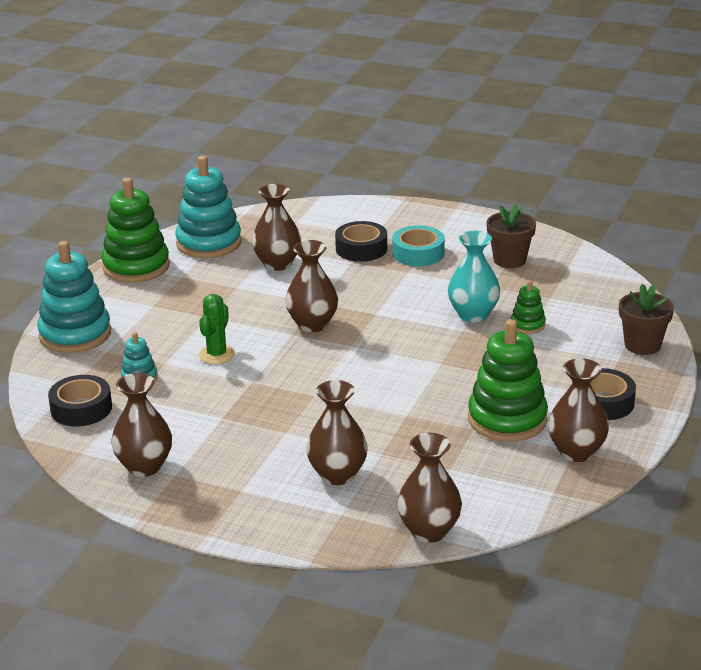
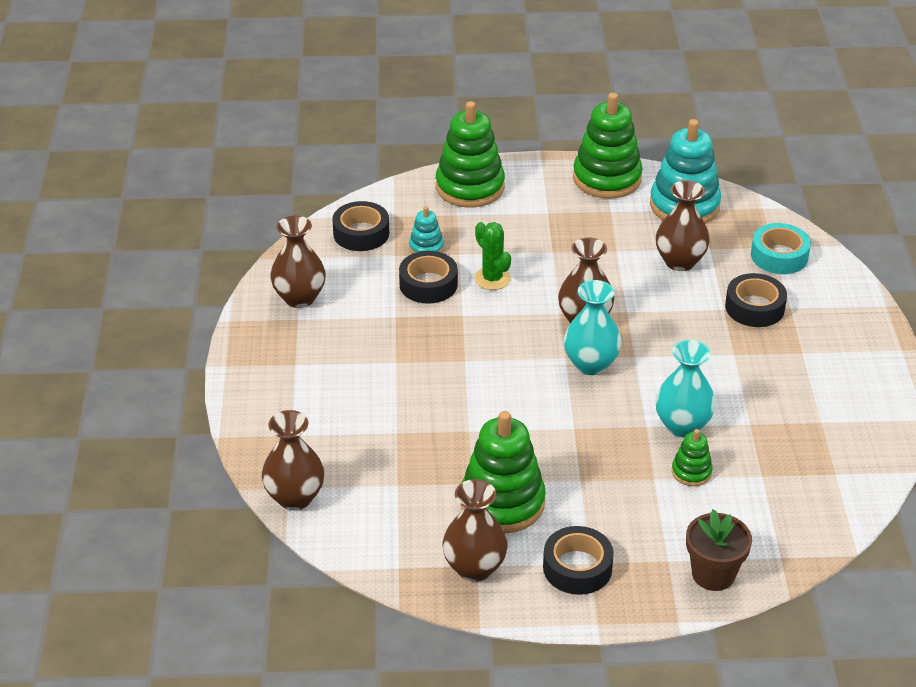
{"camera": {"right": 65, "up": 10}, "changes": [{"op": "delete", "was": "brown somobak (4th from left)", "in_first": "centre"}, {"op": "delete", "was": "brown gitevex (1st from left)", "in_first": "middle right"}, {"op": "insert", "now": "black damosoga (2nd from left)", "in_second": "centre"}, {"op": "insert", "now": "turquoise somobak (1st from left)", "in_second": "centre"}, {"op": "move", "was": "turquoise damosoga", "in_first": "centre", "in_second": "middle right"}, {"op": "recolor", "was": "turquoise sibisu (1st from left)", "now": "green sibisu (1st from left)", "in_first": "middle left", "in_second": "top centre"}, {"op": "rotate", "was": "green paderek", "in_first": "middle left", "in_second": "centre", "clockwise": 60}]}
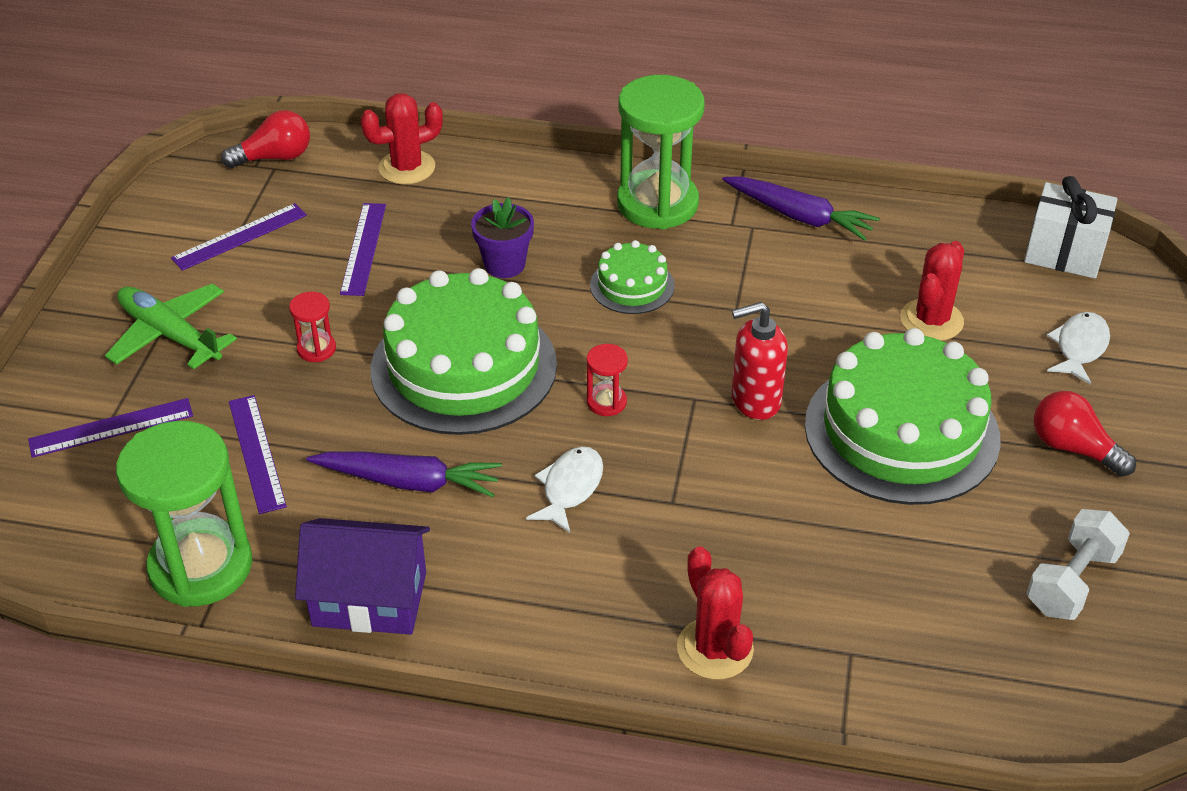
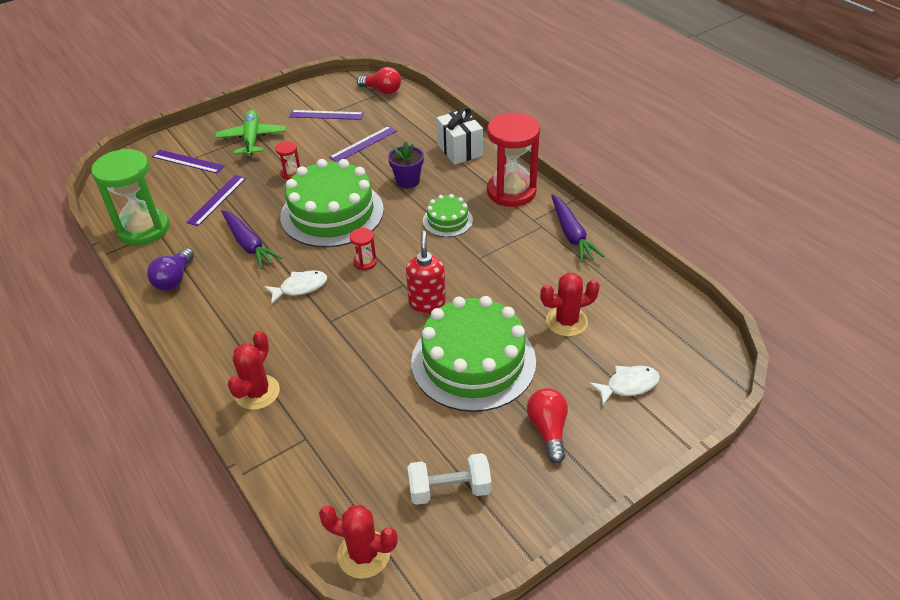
{"camera": {"right": 45, "up": 0}, "changes": [{"op": "move", "was": "red paderek (1st from left in the first image)", "now": "red paderek (2nd from left)", "in_first": "top centre", "in_second": "bottom centre"}, {"op": "move", "was": "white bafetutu", "in_first": "top right", "in_second": "top centre"}, {"op": "replace", "was": "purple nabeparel", "now": "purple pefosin", "in_first": "bottom left", "in_second": "middle left"}, {"op": "recolor", "was": "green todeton (2nd from left)", "now": "red todeton (3rd from left)", "in_first": "top centre", "in_second": "top centre"}, {"op": "rotate", "was": "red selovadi", "in_first": "centre", "in_second": "centre", "clockwise": 60}]}
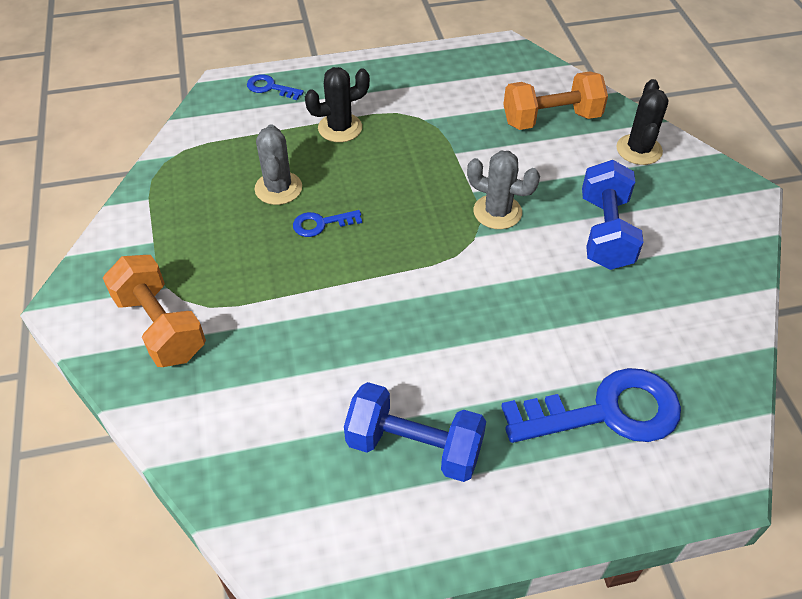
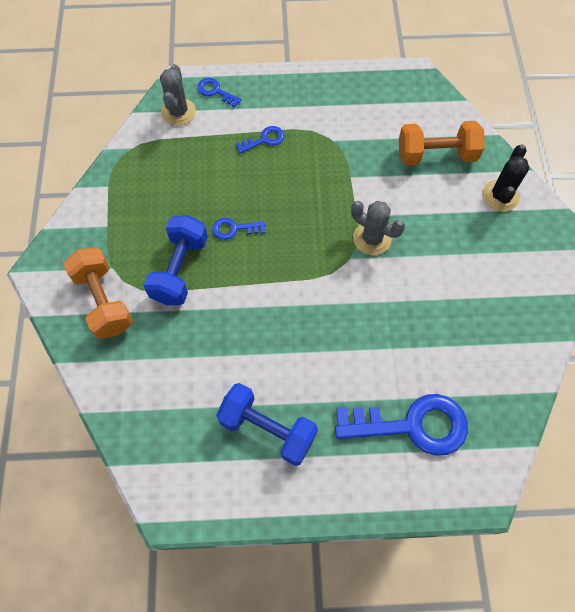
{"camera": {"right": 10, "up": 15}, "changes": [{"op": "move", "was": "grey paderek (1st from left)", "in_first": "top centre", "in_second": "top left"}, {"op": "move", "was": "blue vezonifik (2nd from left in the first image)", "now": "blue vezonifik (1st from left)", "in_first": "middle right", "in_second": "middle left"}, {"op": "replace", "was": "black paderek (1st from left)", "now": "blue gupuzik (3rd from left)", "in_first": "top centre", "in_second": "top centre"}]}
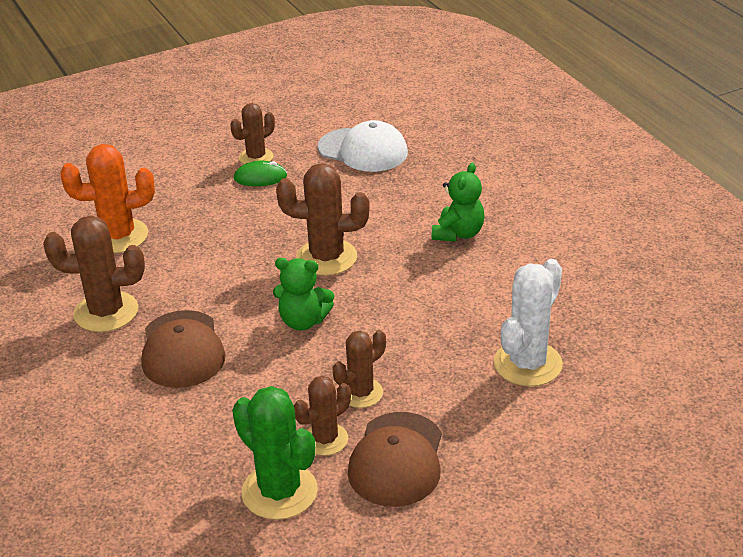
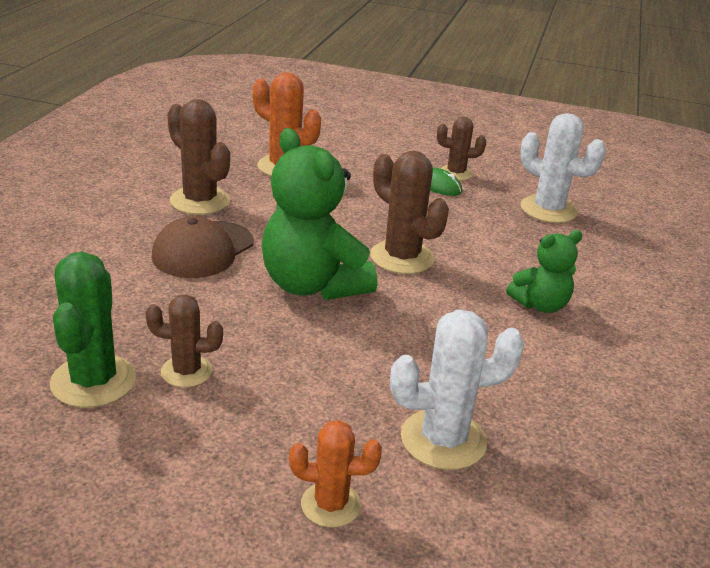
{"camera": {"right": 40, "up": -5}, "changes": [{"op": "delete", "was": "brown paderek (5th from left)", "in_first": "centre"}, {"op": "delete", "was": "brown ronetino (2nd from left)", "in_first": "bottom centre"}, {"op": "insert", "now": "orange paderek (2nd from left)", "in_second": "bottom centre"}, {"op": "replace", "was": "white ronetino", "now": "white paderek (2nd from left)", "in_first": "top centre", "in_second": "top right"}, {"op": "resize", "was": "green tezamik (1st from left)", "in_first": "centre", "in_second": "centre", "ratio": 1.81}]}
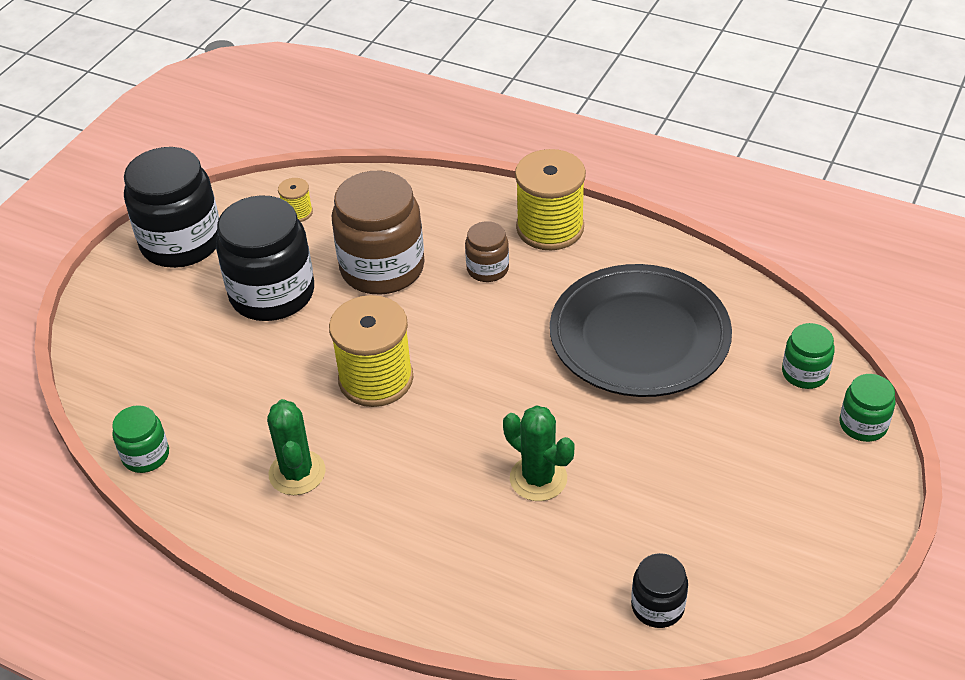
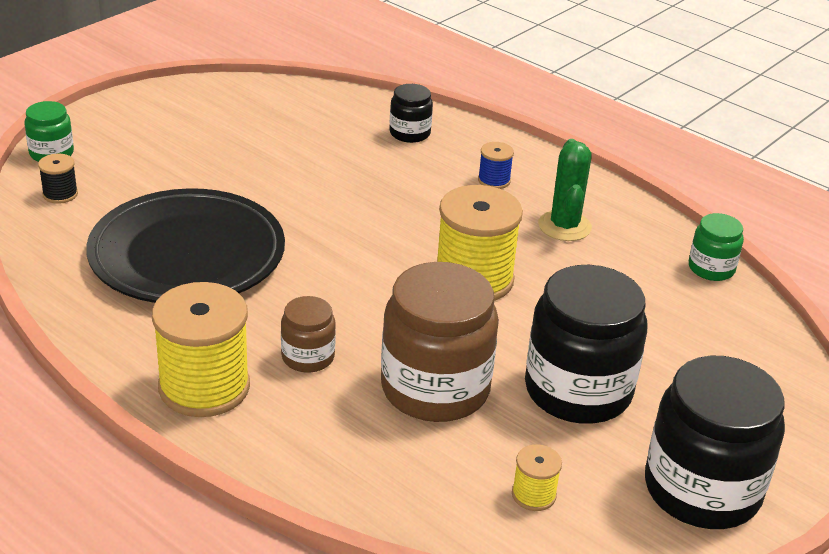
{"camera": {"right": -170, "up": -10}, "changes": [{"op": "delete", "was": "green paderek (2nd from left)", "in_first": "centre"}, {"op": "insert", "now": "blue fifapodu", "in_second": "top centre"}, {"op": "move", "was": "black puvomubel (3rd from left in the first image)", "now": "black puvomubel (1st from left)", "in_first": "bottom right", "in_second": "top centre"}, {"op": "replace", "was": "green puvomubel (2nd from left)", "now": "black fifapodu", "in_first": "middle right", "in_second": "top left"}]}
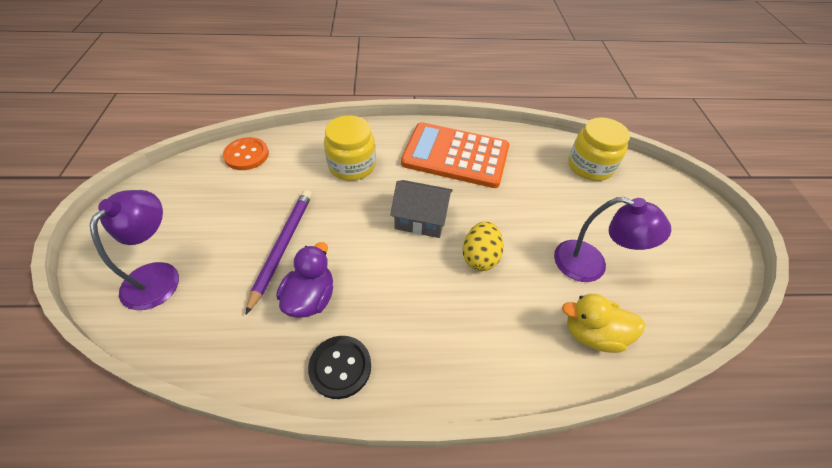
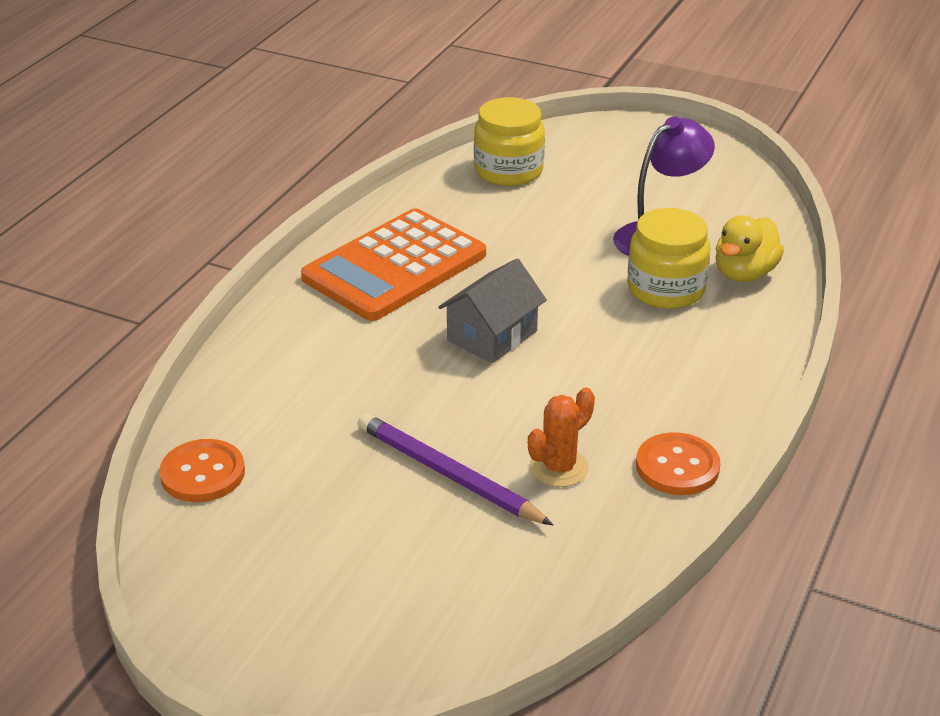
{"camera": {"right": -60, "up": -15}, "changes": [{"op": "delete", "was": "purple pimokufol (1st from left)", "in_first": "middle left"}, {"op": "delete", "was": "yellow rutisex", "in_first": "centre"}, {"op": "move", "was": "yellow puvomubel (1st from left in the first image)", "now": "yellow puvomubel (2nd from left)", "in_first": "top centre", "in_second": "middle right"}, {"op": "replace", "was": "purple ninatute", "now": "orange paderek", "in_first": "centre", "in_second": "centre"}, {"op": "recolor", "was": "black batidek", "now": "orange batidek (2nd from left)", "in_first": "bottom centre", "in_second": "middle right"}]}
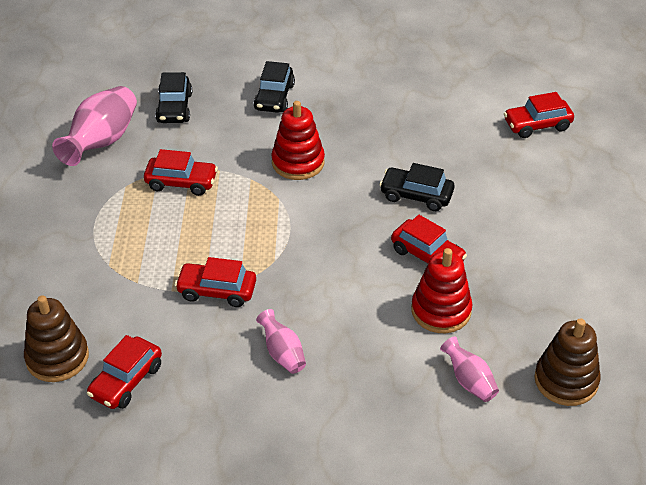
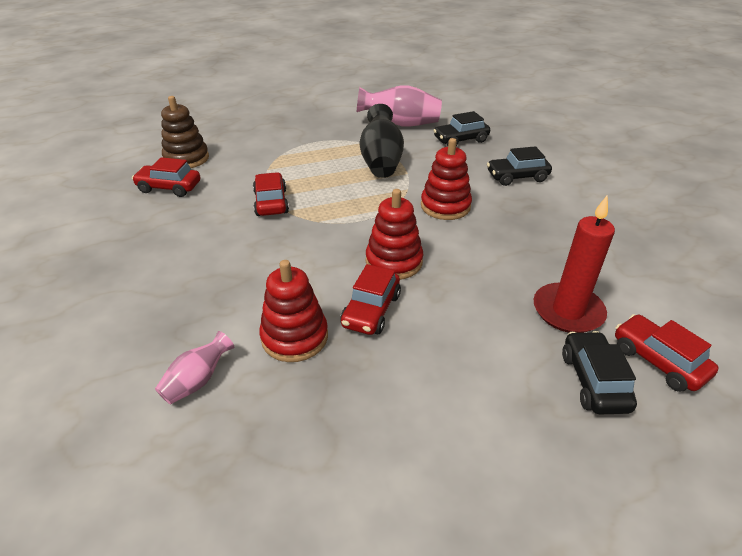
{"camera": {"right": 70, "up": -5}, "changes": [{"op": "delete", "was": "pink somobak (2nd from left)", "in_first": "bottom centre"}, {"op": "delete", "was": "brown sibisu (2nd from left)", "in_first": "bottom right"}, {"op": "insert", "now": "red sibisu (2nd from left)", "in_second": "centre"}, {"op": "insert", "now": "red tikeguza", "in_second": "middle right"}, {"op": "move", "was": "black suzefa (3rd from left)", "in_first": "centre", "in_second": "bottom right"}, {"op": "replace", "was": "red suzefa (2nd from left)", "now": "black somobak", "in_first": "middle left", "in_second": "top centre"}]}
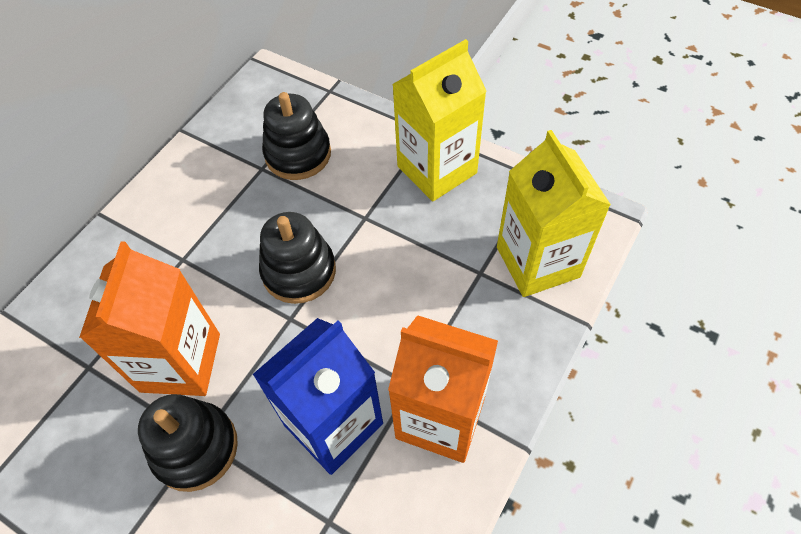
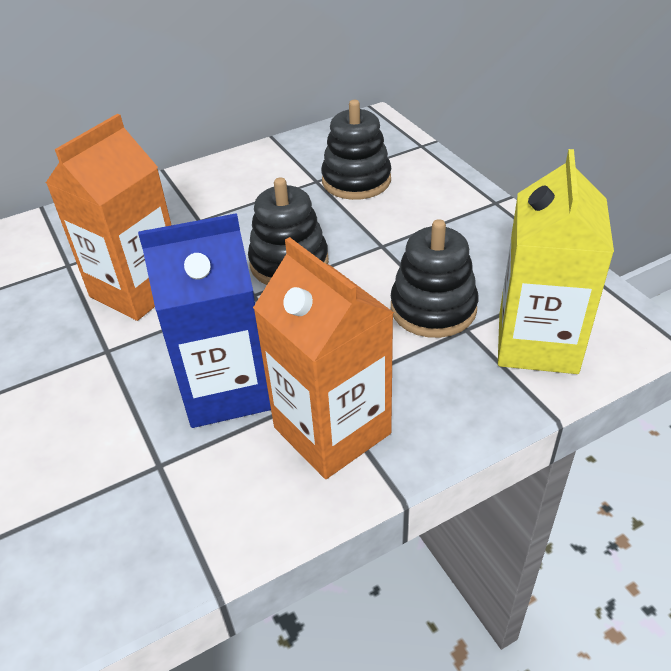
{"camera": {"right": 30, "up": -15}, "changes": [{"op": "delete", "was": "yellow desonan (1st from left)", "in_first": "top centre"}, {"op": "move", "was": "black sibisu (1st from left in the first image)", "now": "black sibisu (3rd from left)", "in_first": "bottom left", "in_second": "centre"}]}
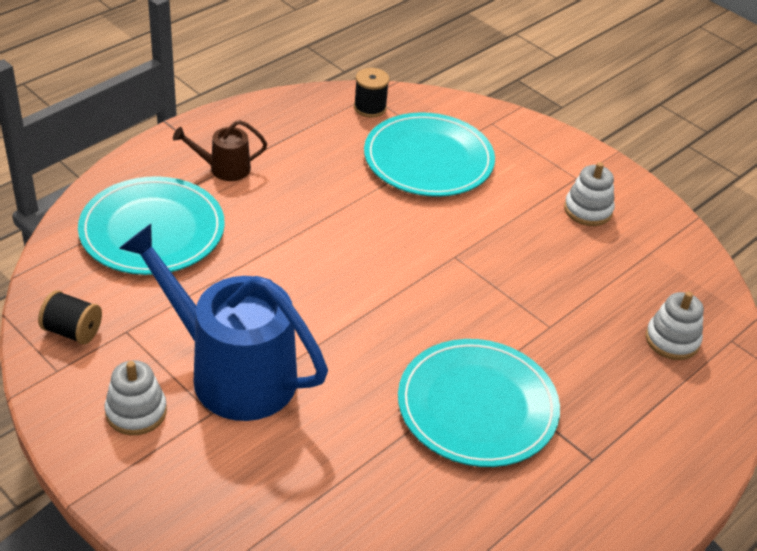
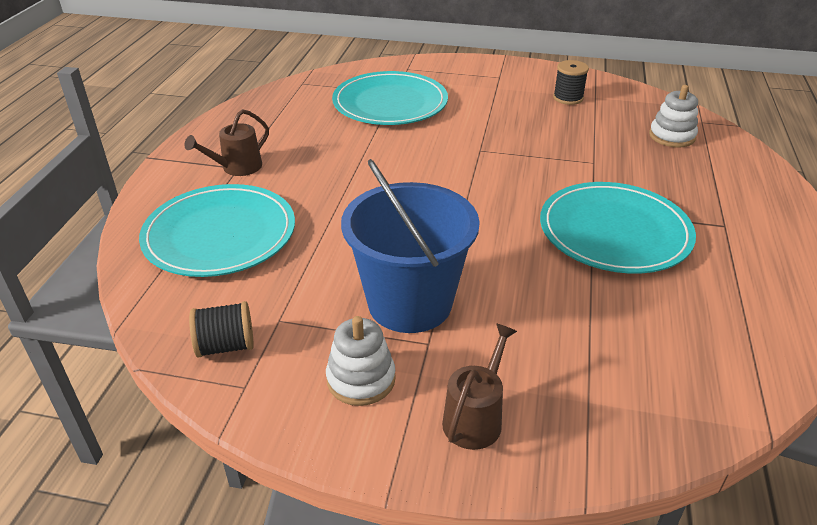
{"camera": {"right": -30, "up": -5}, "changes": [{"op": "delete", "was": "white sibisu (2nd from left)", "in_first": "middle right"}, {"op": "insert", "now": "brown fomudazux (2nd from left)", "in_second": "bottom centre"}, {"op": "move", "was": "black fifapodu (2nd from left)", "in_first": "top centre", "in_second": "top right"}, {"op": "replace", "was": "blue fomudazux", "now": "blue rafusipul", "in_first": "middle left", "in_second": "centre"}]}
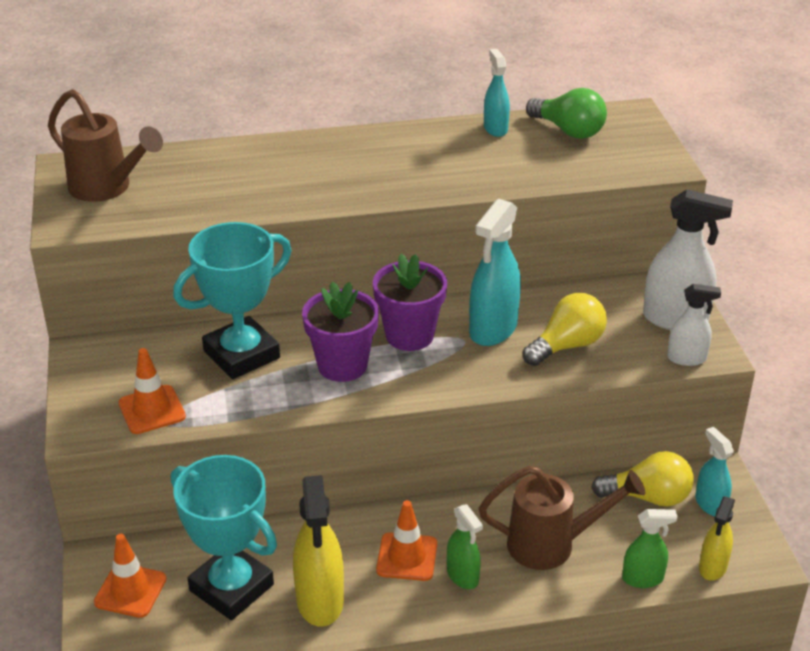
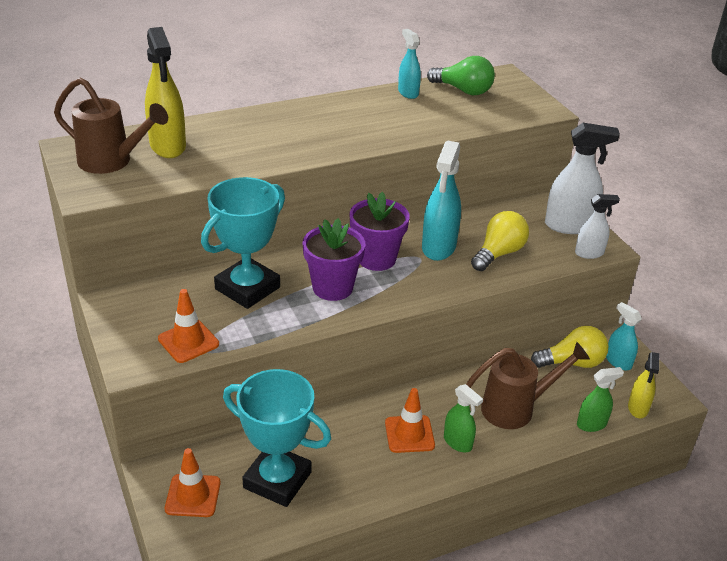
{"camera": {"right": -15, "up": 0}, "changes": [{"op": "move", "was": "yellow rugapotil (1st from left)", "in_first": "bottom centre", "in_second": "top left"}]}
